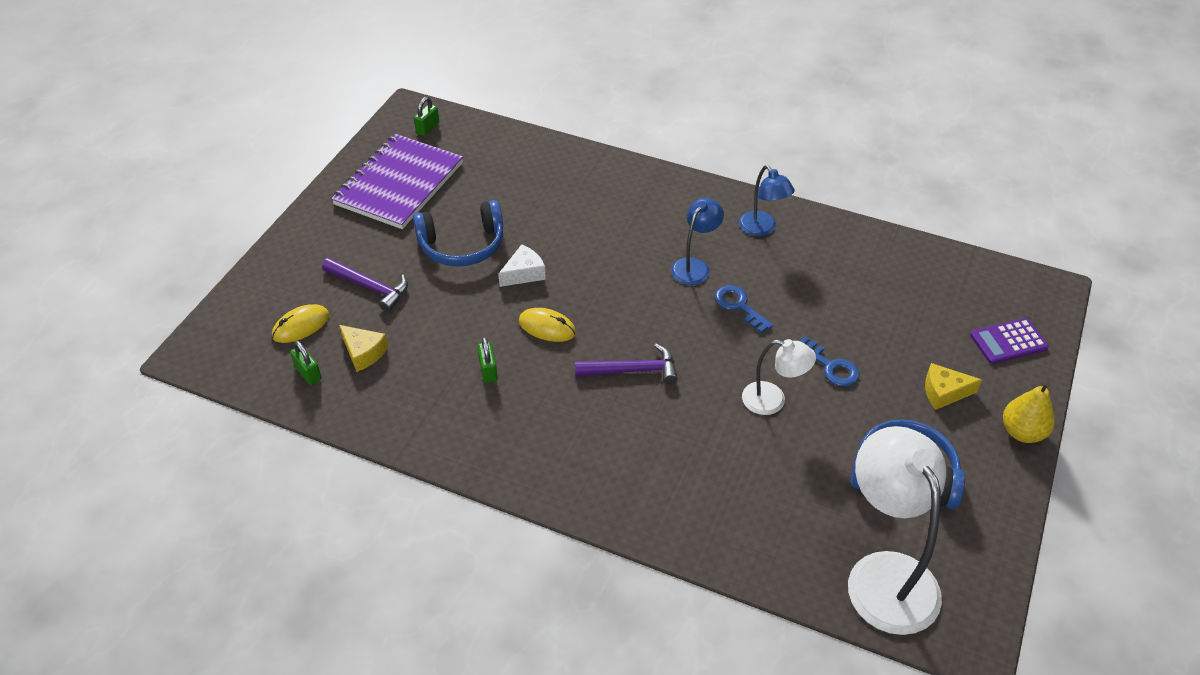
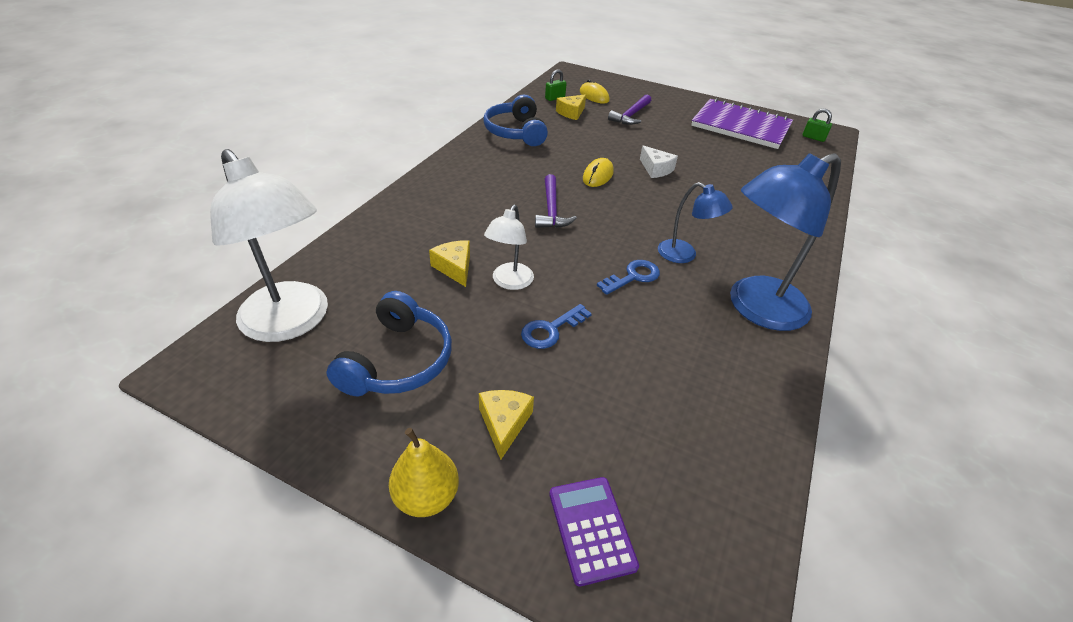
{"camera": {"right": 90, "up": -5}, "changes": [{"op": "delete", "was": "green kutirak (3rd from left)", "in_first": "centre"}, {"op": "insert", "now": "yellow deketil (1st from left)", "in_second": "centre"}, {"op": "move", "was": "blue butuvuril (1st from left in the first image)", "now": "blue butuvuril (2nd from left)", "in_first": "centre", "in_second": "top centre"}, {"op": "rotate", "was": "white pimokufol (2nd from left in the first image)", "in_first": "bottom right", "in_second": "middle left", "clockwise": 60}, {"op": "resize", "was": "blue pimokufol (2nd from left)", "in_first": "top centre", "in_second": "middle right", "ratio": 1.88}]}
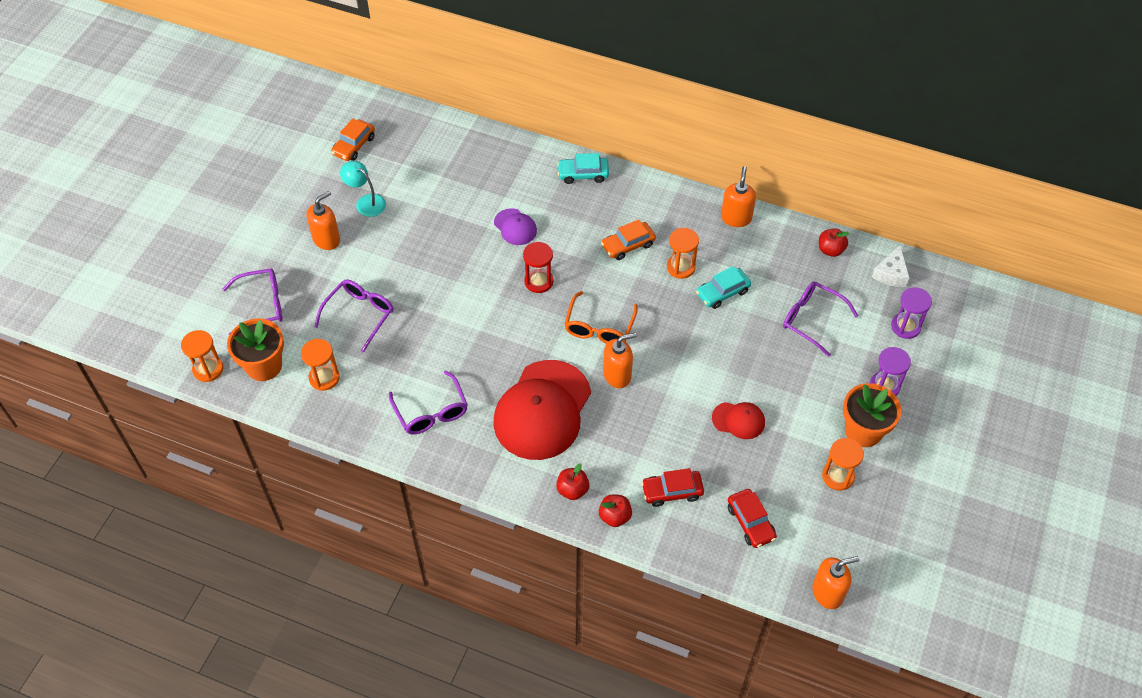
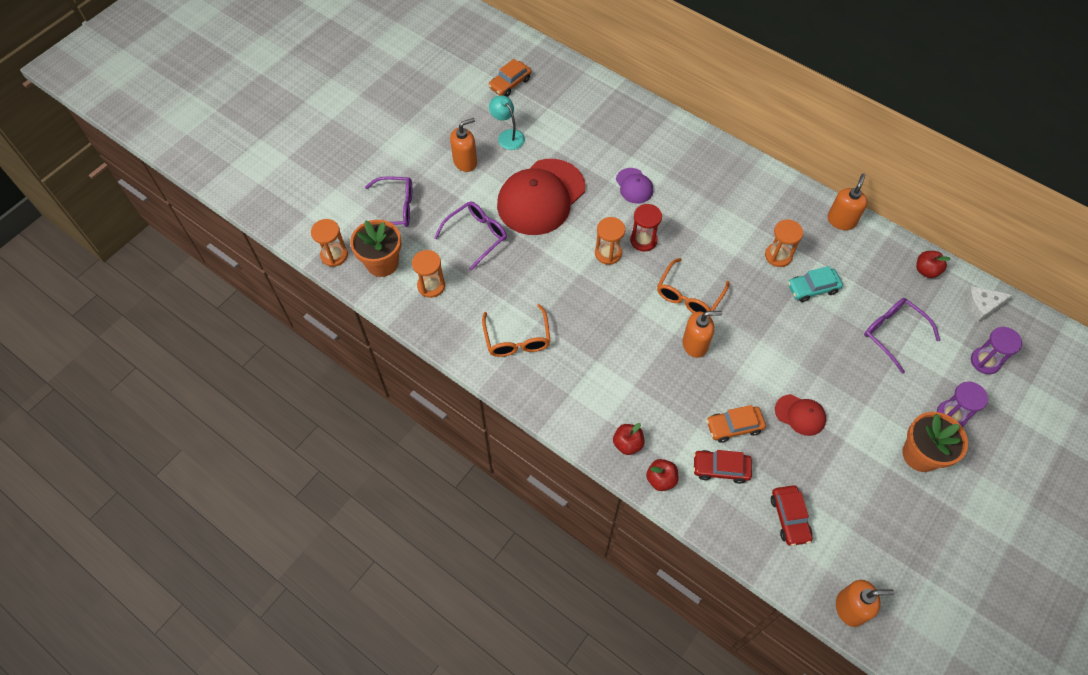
{"camera": {"right": 15, "up": 5}, "changes": [{"op": "delete", "was": "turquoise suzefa (1st from left)", "in_first": "top centre"}, {"op": "move", "was": "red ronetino (1st from left)", "in_first": "centre", "in_second": "top centre"}, {"op": "move", "was": "orange suzefa (2nd from left)", "in_first": "centre", "in_second": "middle right"}, {"op": "move", "was": "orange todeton (4th from left in the first image)", "now": "orange todeton (3rd from left)", "in_first": "middle right", "in_second": "centre"}, {"op": "recolor", "was": "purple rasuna (3rd from left)", "now": "orange rasuna (1st from left)", "in_first": "centre", "in_second": "centre"}, {"op": "rotate", "was": "white deketil", "in_first": "middle right", "in_second": "middle right", "clockwise": 45}]}
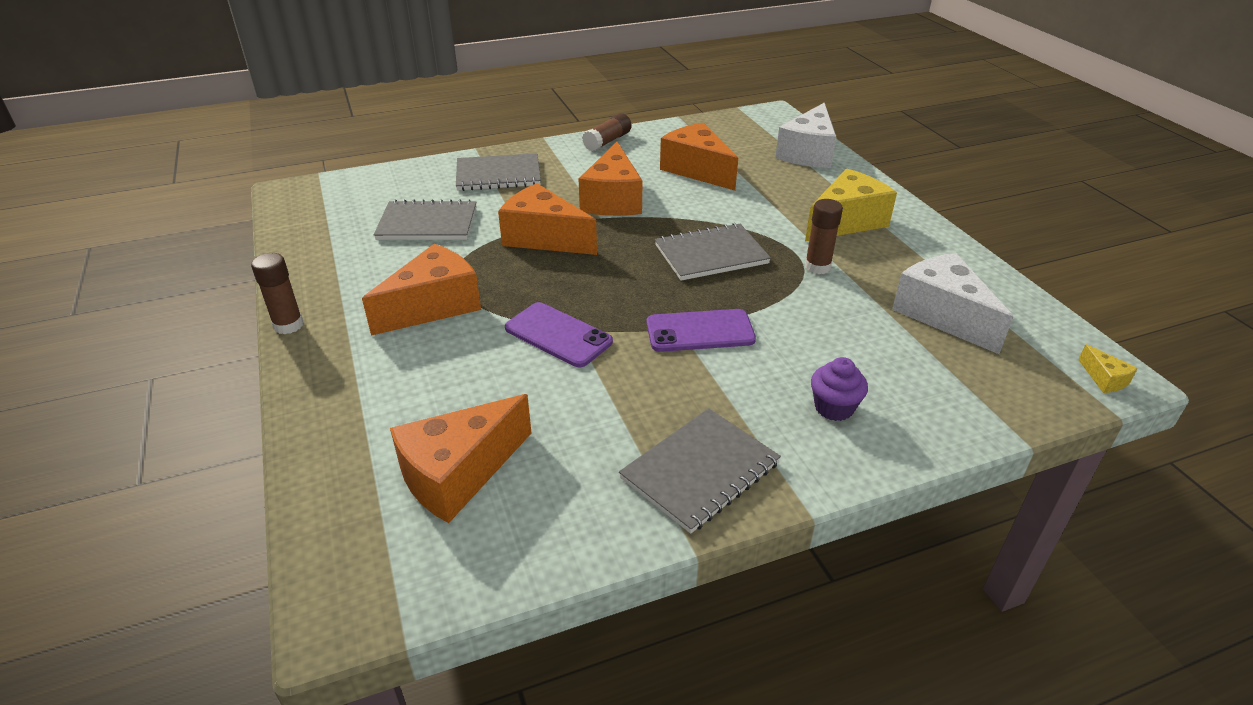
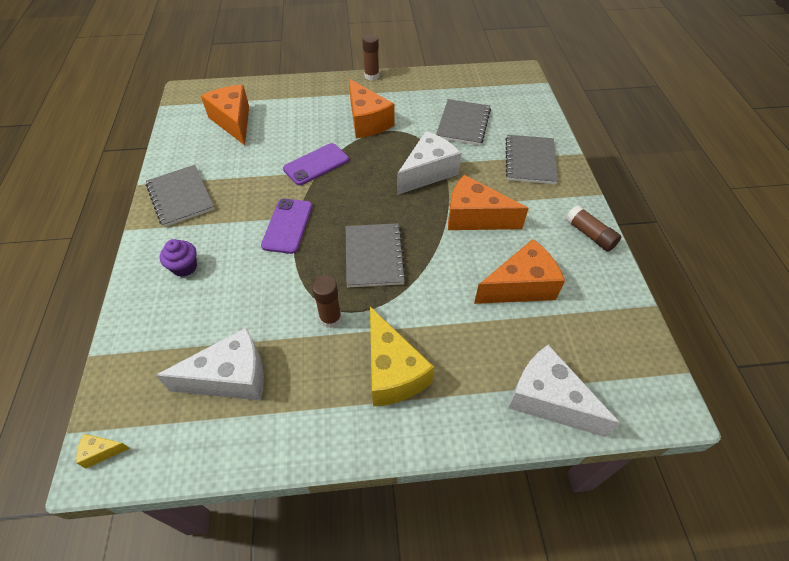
{"camera": {"right": 105, "up": 15}, "changes": [{"op": "recolor", "was": "orange deketil (3rd from left)", "now": "white deketil (2nd from left)", "in_first": "top centre", "in_second": "top centre"}]}
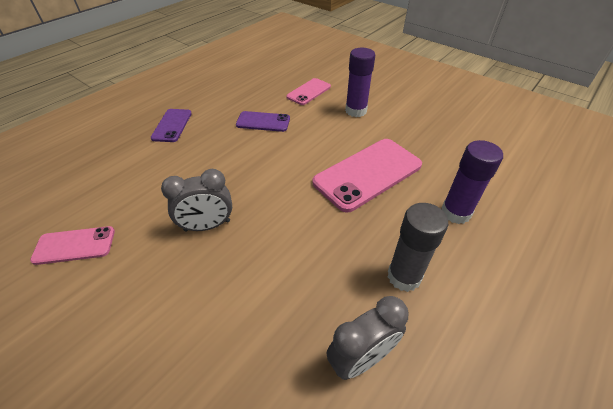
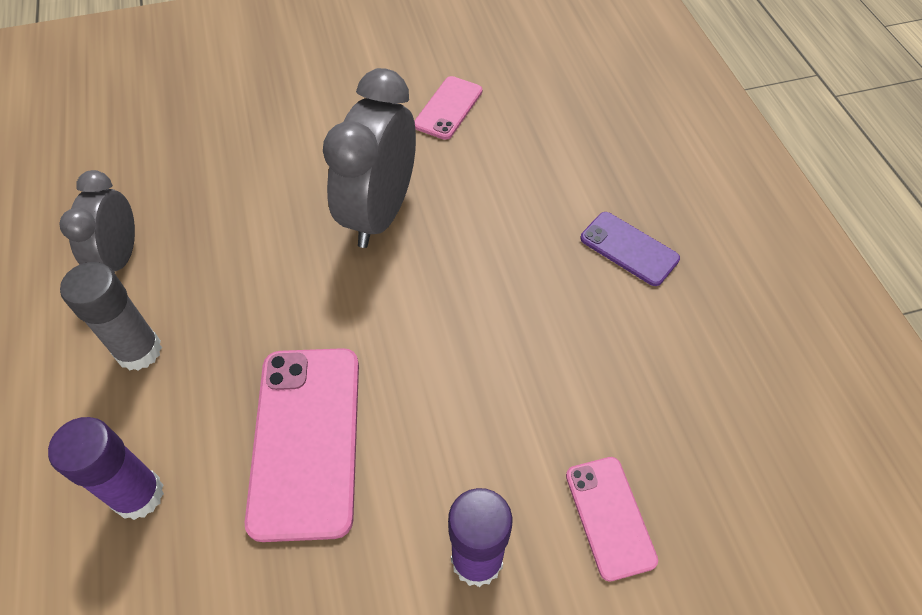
{"camera": {"right": 125, "up": 10}, "changes": [{"op": "delete", "was": "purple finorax (2nd from left)", "in_first": "top centre"}, {"op": "resize", "was": "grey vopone (1st from left in the first image)", "in_first": "middle left", "in_second": "top centre", "ratio": 1.6}]}
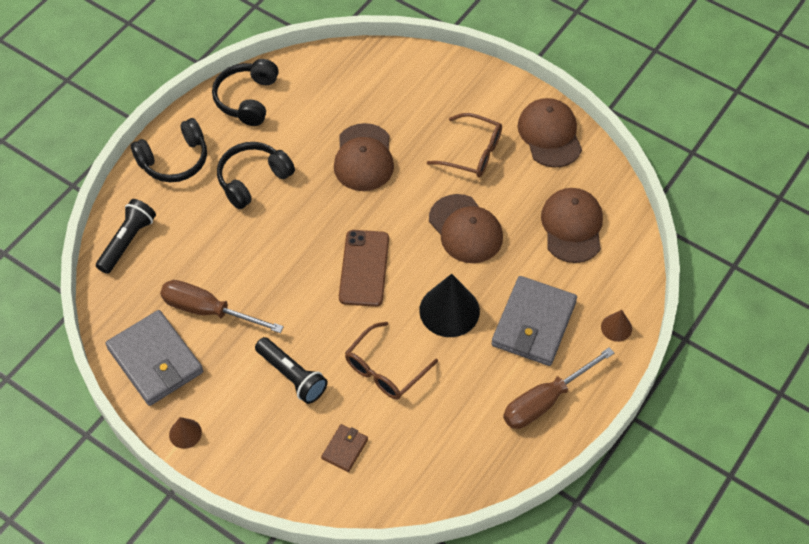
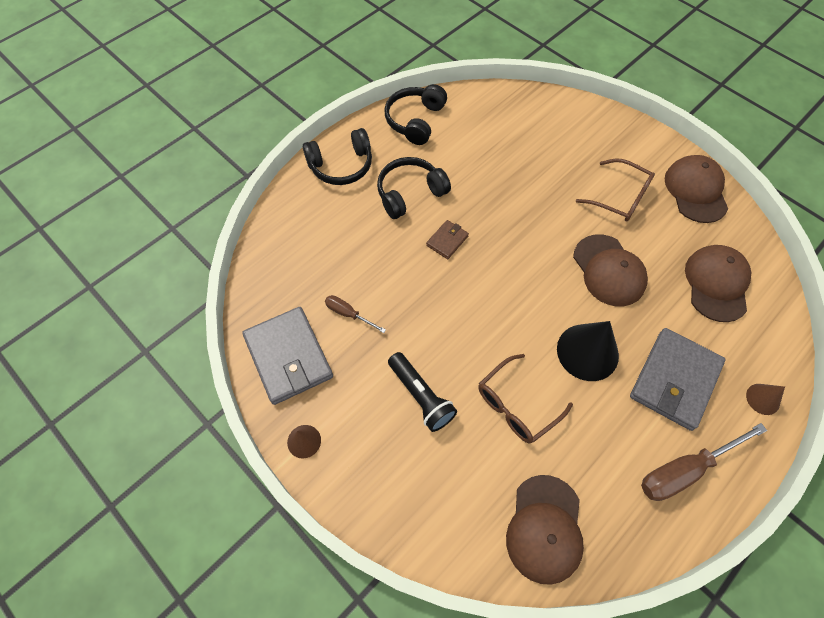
{"camera": {"right": 10, "up": 5}, "changes": [{"op": "delete", "was": "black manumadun (1st from left)", "in_first": "middle left"}, {"op": "delete", "was": "brown finorax", "in_first": "centre"}, {"op": "move", "was": "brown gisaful", "in_first": "bottom centre", "in_second": "centre"}, {"op": "move", "was": "brown ronetino (1st from left)", "in_first": "top centre", "in_second": "bottom centre"}, {"op": "resize", "was": "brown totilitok (1st from left)", "in_first": "middle left", "in_second": "centre", "ratio": 0.54}]}
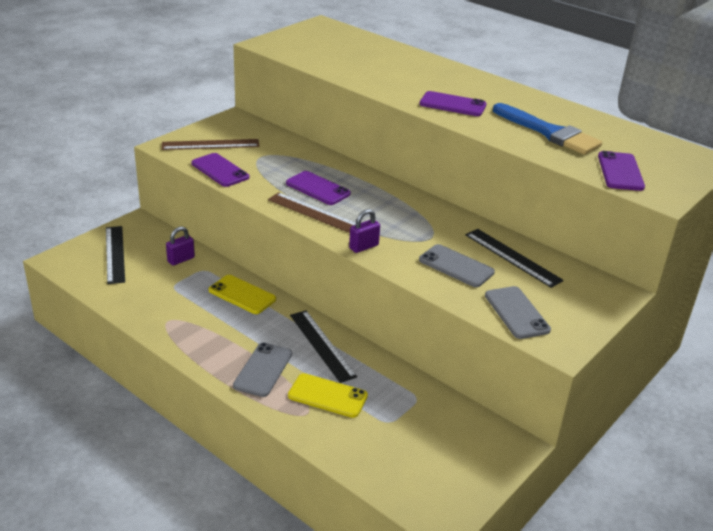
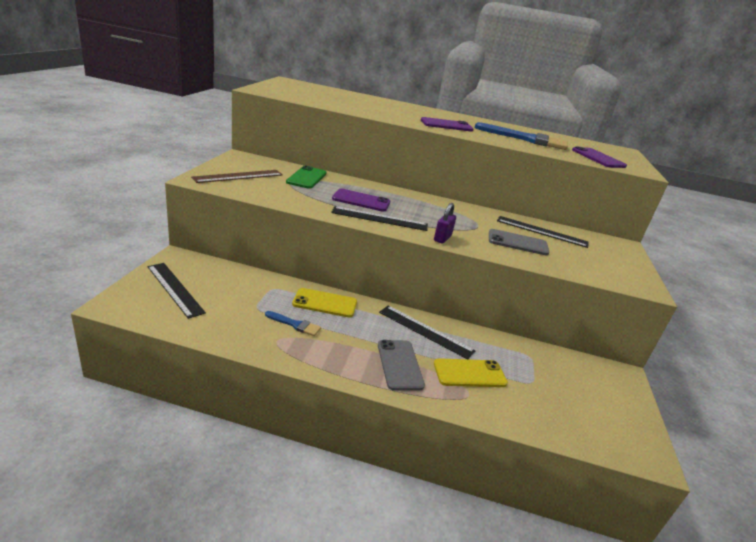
{"camera": {"right": -30, "up": -5}, "changes": [{"op": "delete", "was": "purple kutirak (1st from left)", "in_first": "middle left"}, {"op": "delete", "was": "purple finorax (1st from left)", "in_first": "top left"}, {"op": "delete", "was": "grey finorax (3rd from left)", "in_first": "middle right"}, {"op": "insert", "now": "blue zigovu (1st from left)", "in_second": "centre"}, {"op": "insert", "now": "green finorax", "in_second": "top centre"}, {"op": "recolor", "was": "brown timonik (2nd from left)", "now": "black timonik (2nd from left)", "in_first": "centre", "in_second": "centre"}]}
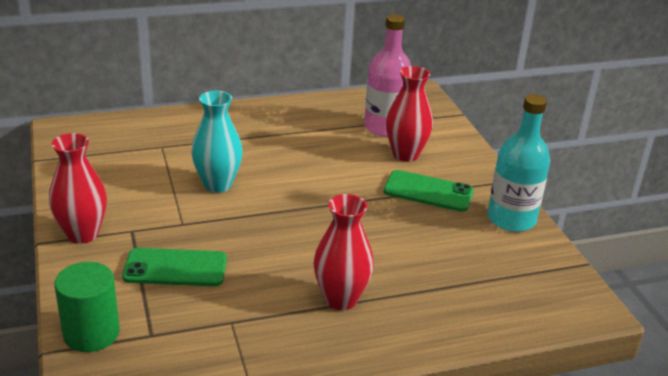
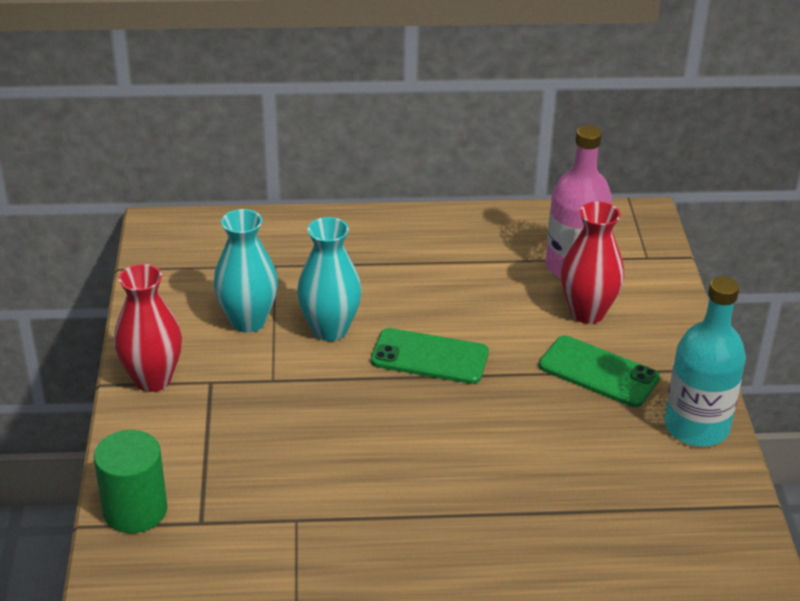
{"camera": {"right": 15, "up": 5}, "changes": [{"op": "delete", "was": "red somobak (2nd from left)", "in_first": "bottom centre"}, {"op": "insert", "now": "turquoise somobak (1st from left)", "in_second": "middle left"}, {"op": "move", "was": "green finorax (1st from left)", "in_first": "bottom left", "in_second": "centre"}]}
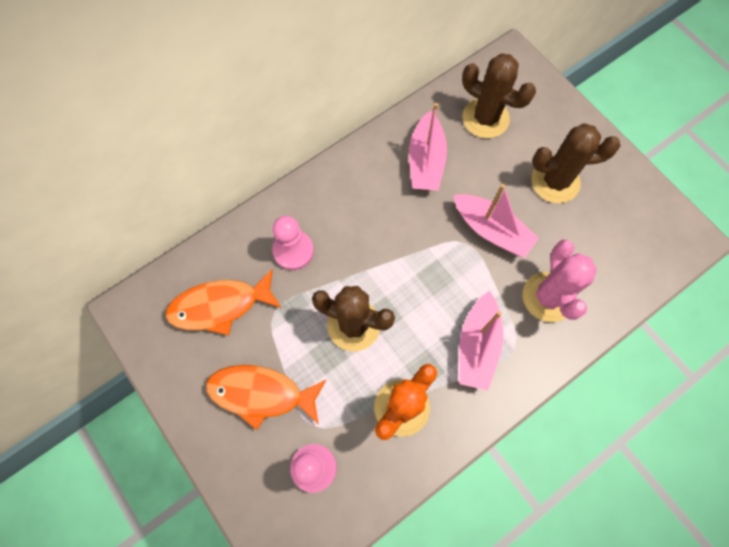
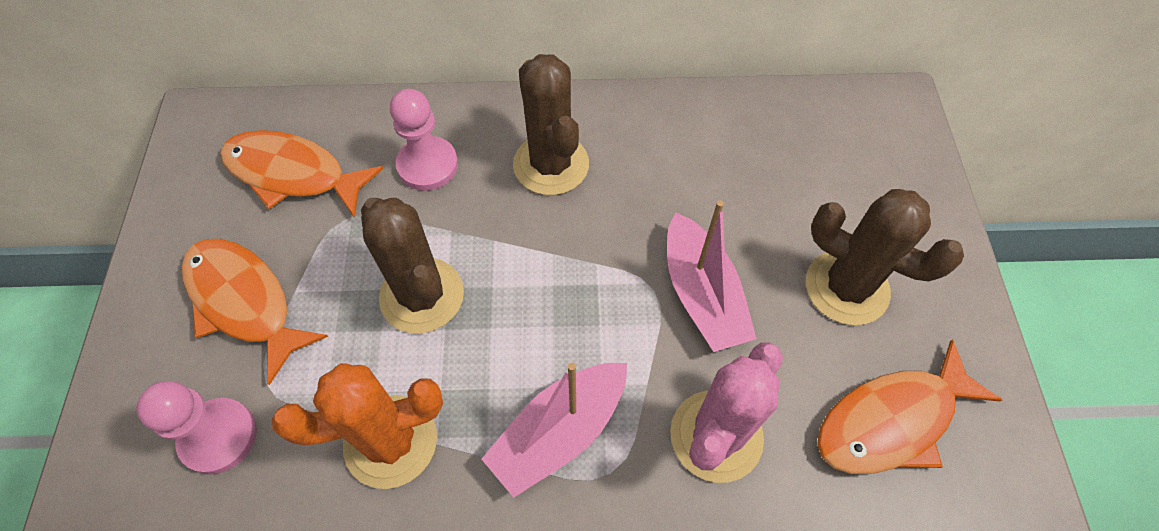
{"camera": {"right": 35, "up": -10}, "changes": [{"op": "delete", "was": "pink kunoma (1st from left)", "in_first": "top centre"}, {"op": "insert", "now": "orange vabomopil (3rd from left)", "in_second": "bottom right"}, {"op": "move", "was": "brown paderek (2nd from left)", "in_first": "top right", "in_second": "top centre"}]}
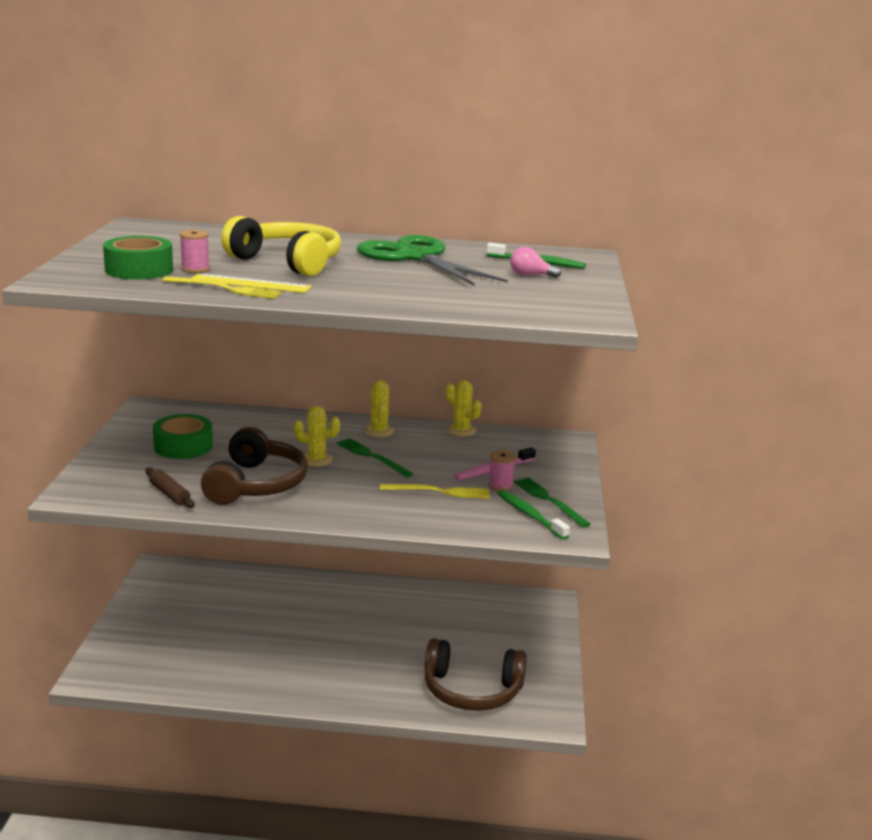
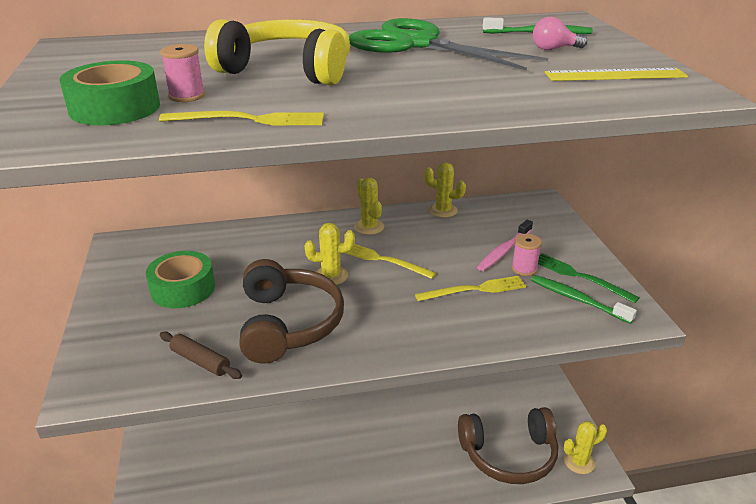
{"camera": {"right": -15, "up": 10}, "changes": [{"op": "insert", "now": "yellow paderek (4th from left)", "in_second": "bottom right"}, {"op": "move", "was": "yellow timonik", "in_first": "middle left", "in_second": "top right"}, {"op": "recolor", "was": "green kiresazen (1st from left)", "now": "yellow kiresazen (2nd from left)", "in_first": "centre", "in_second": "centre"}]}
